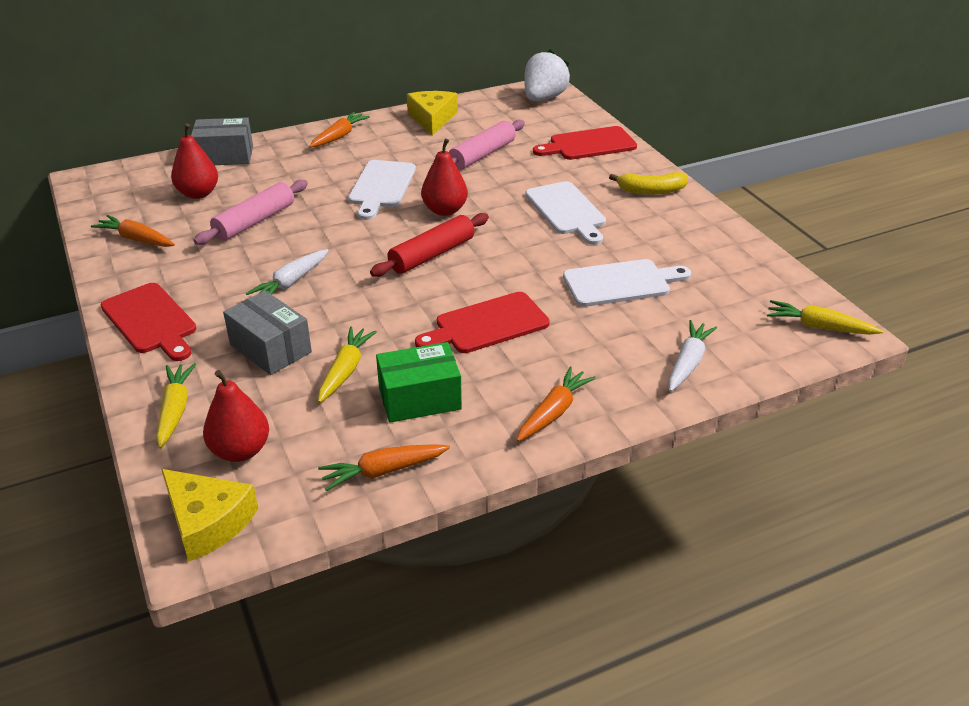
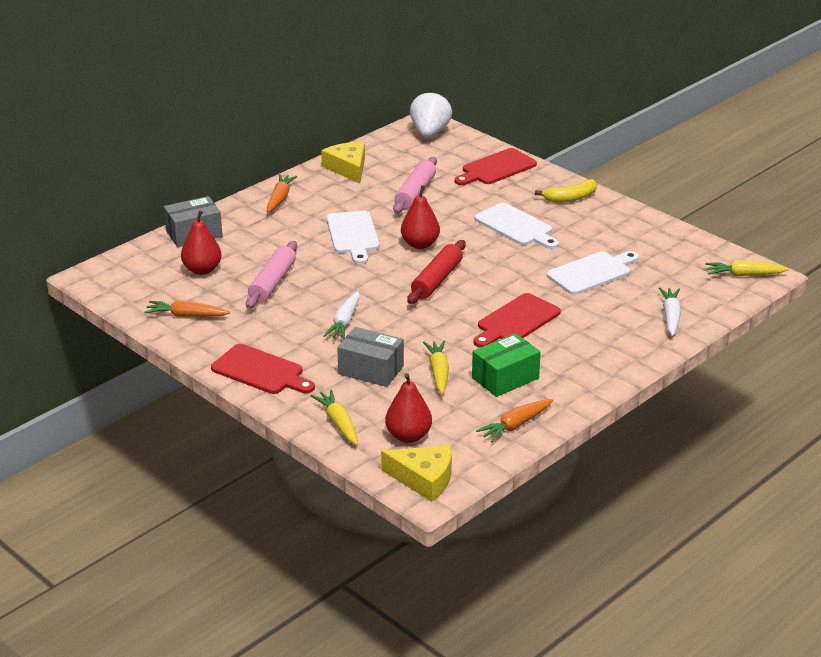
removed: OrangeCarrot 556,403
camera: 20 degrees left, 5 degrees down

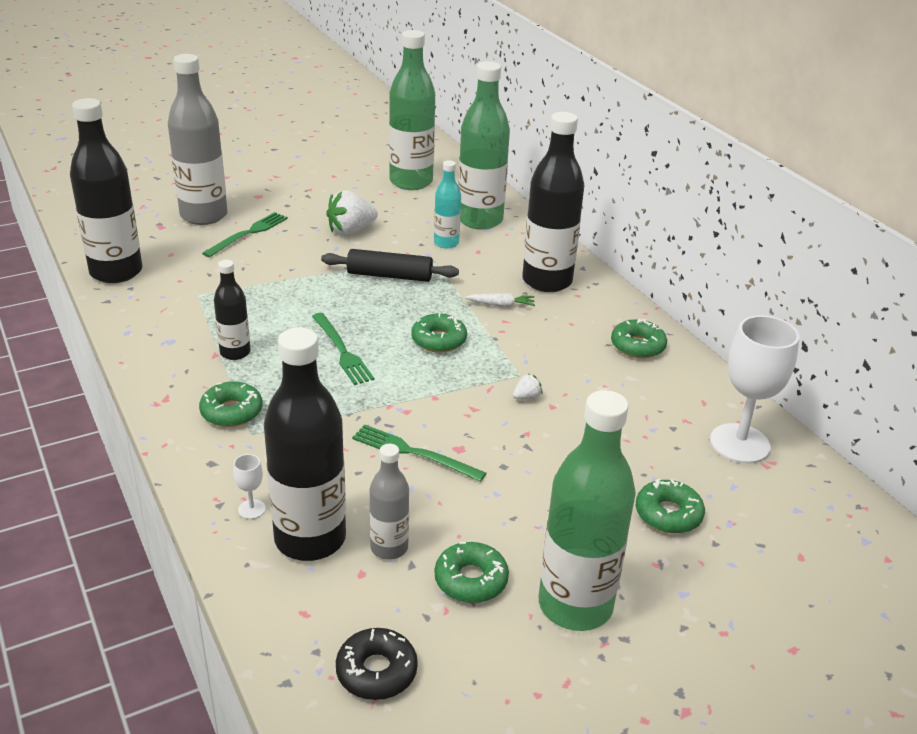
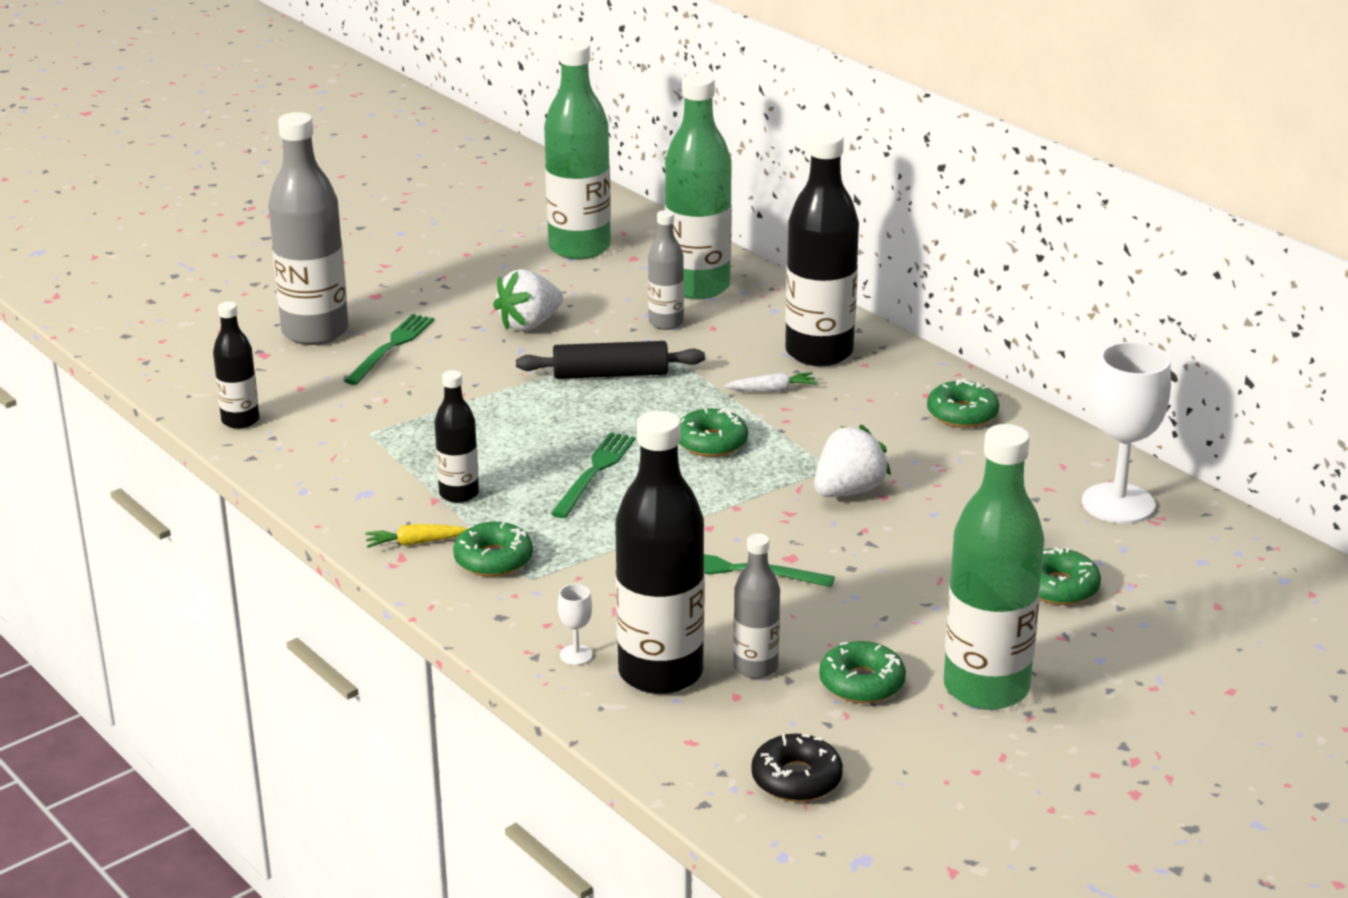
added: YellowCarrot 416,536
recoloured: TurquoiseBottle 447,204 to GreyBottle 666,270
turned: GreenFork 343,349 = 593,475 120 degrees counterclockwise
resized: BlackBottle 106,190 = 236,365 x0.53; WhiteStrawberry 528,387 = 852,460 x2.12
camera: 10 degrees left, 5 degrees down

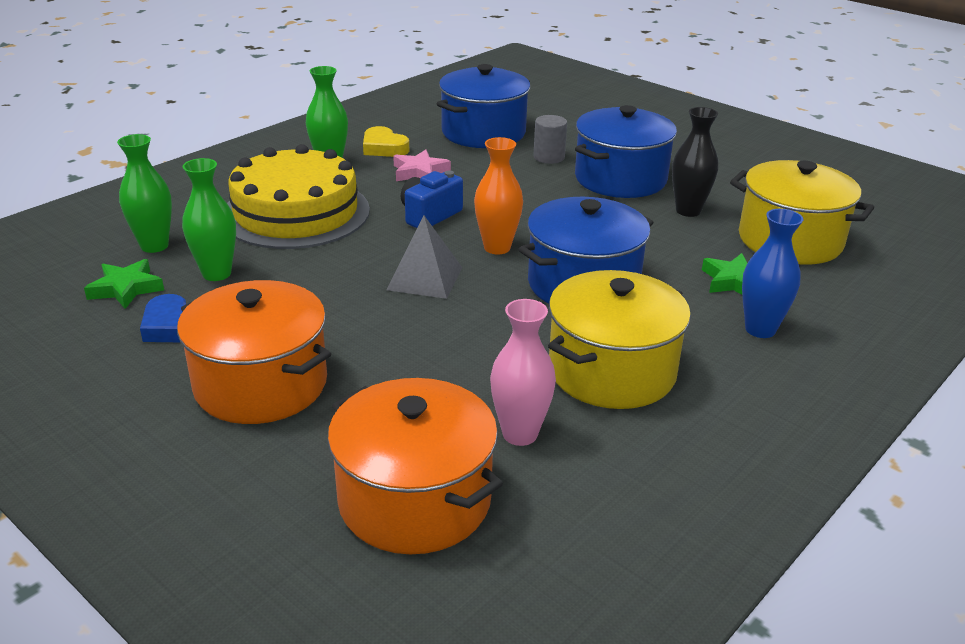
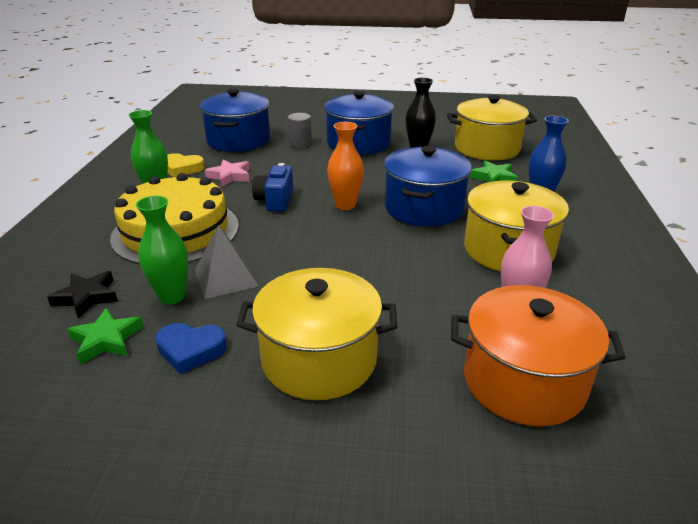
moved: GreyPyramid 424,257 to 227,262
replaced: GreenVase 144,193 to BlackStar 82,295
recoloured: OrangePot 254,352 to YellowPot 316,334
camera: 35 degrees left, 0 degrees up

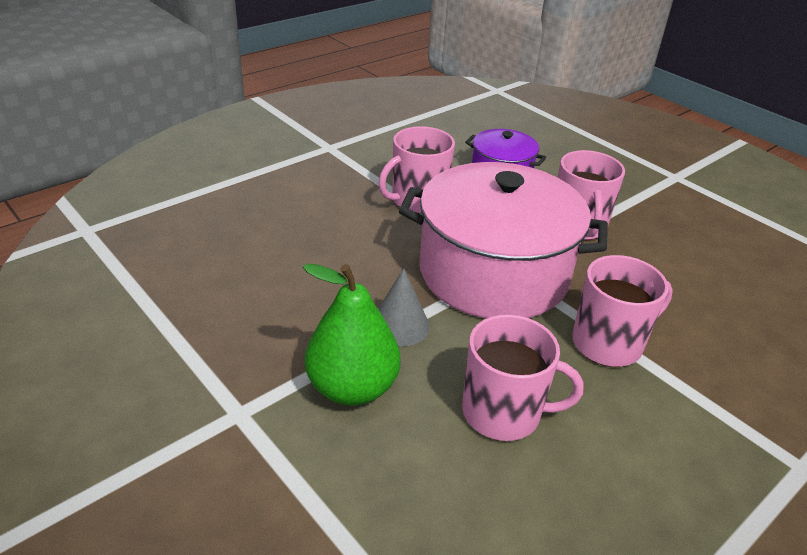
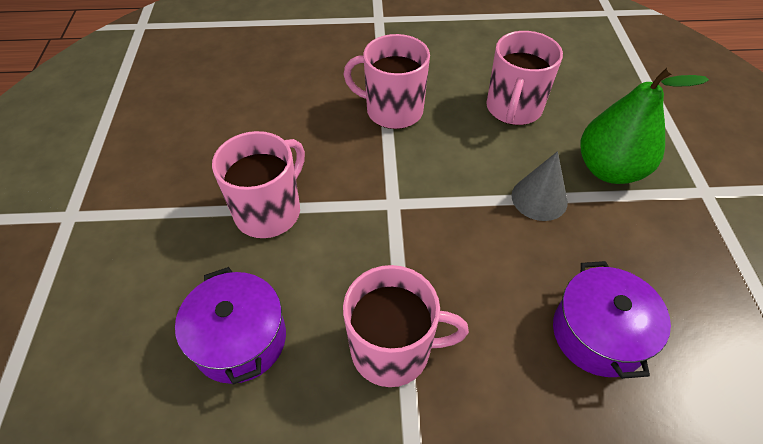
removed: PinkPot 503,240
added: PurplePot 612,320
turned: PinkMug 522,377 = 525,78 120 degrees counterclockwise
camera: 140 degrees left, 15 degrees up

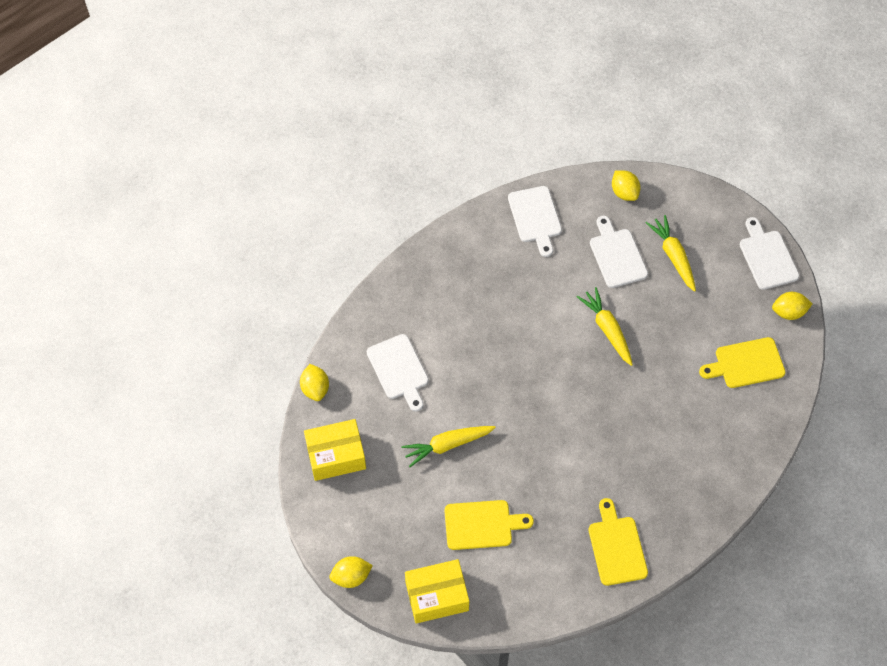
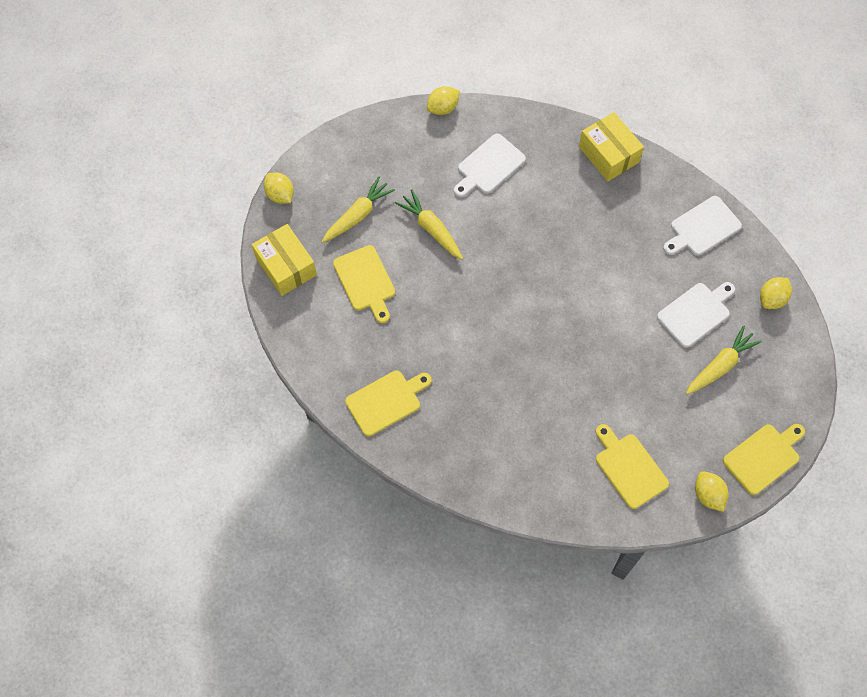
moved: YellowBox 335,450 to 611,146; YellowCarrot 605,326 to 358,209
recoloured: WhiteCuttingBoard 769,253 to YellowCuttingBoard 764,459
camera: 70 degrees right, 5 degrees up

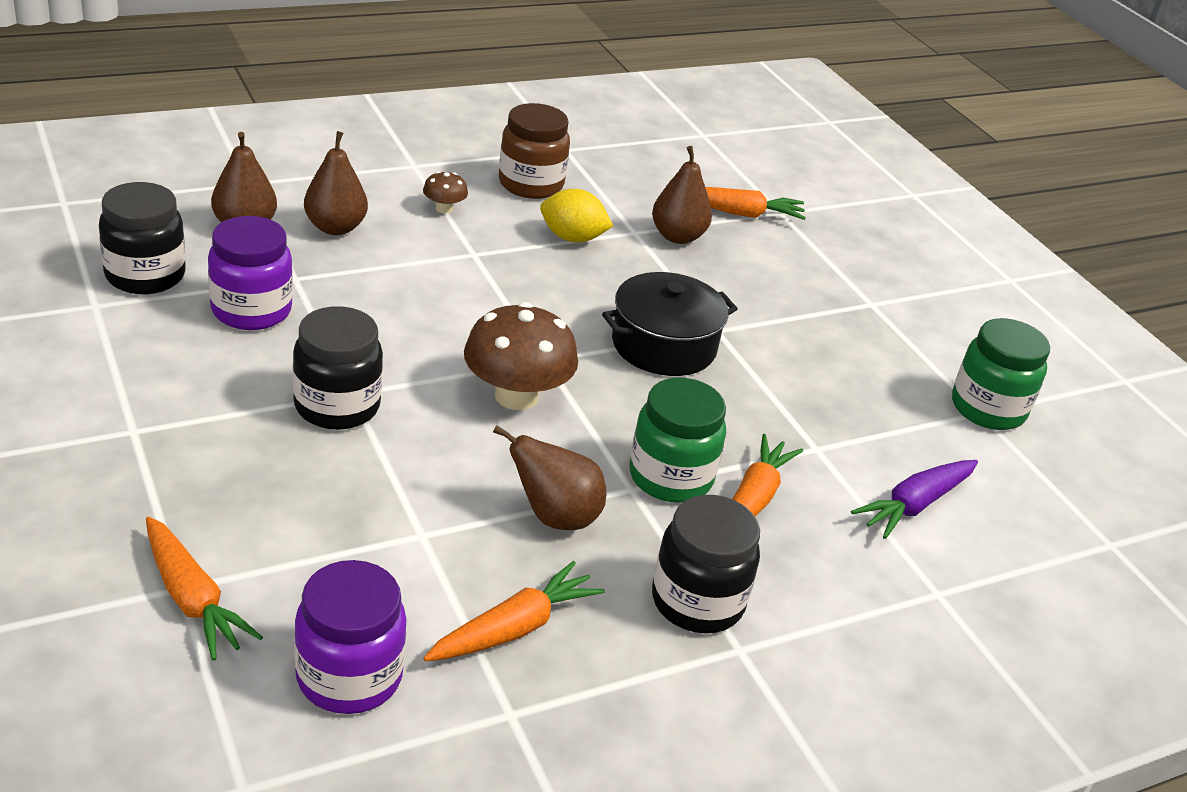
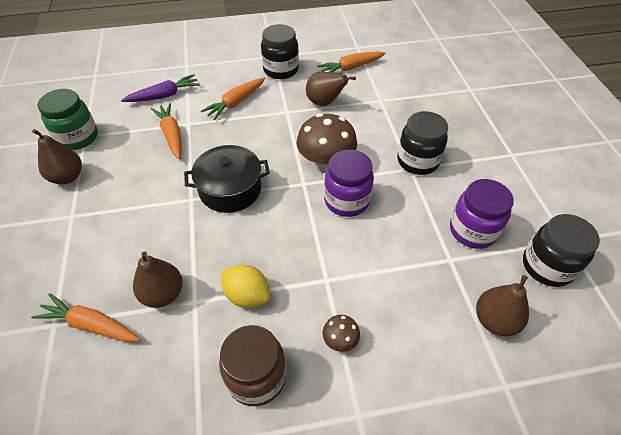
removed: GreenJar 678,440
moved: OrangeCarrot 204,588 to 166,131; PurpleJar 350,637 to 349,183; BrownPear 336,183 to 57,156
camera: 160 degrees left, 15 degrees up

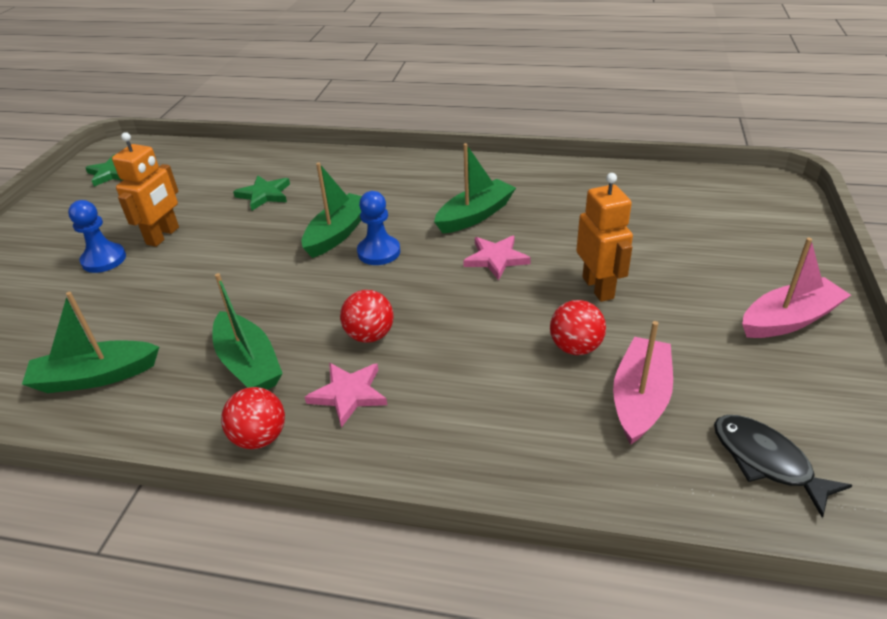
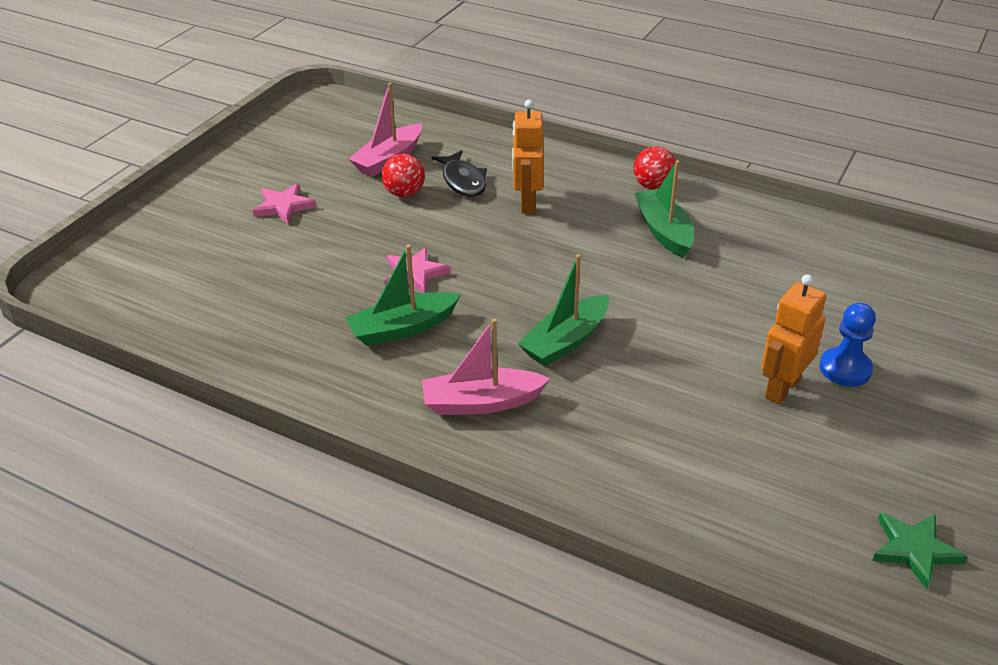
removed: GreenBoat 90,342; GreenStar 261,193; RedBall 367,316; BluePawn 378,228
moved: PinkStar 346,395 to 284,203; OrangeRobot 604,237 to 528,157; BlackFish 783,466 to 459,173; PinkBoat 796,288 to 486,367
camera: 165 degrees left, 0 degrees up

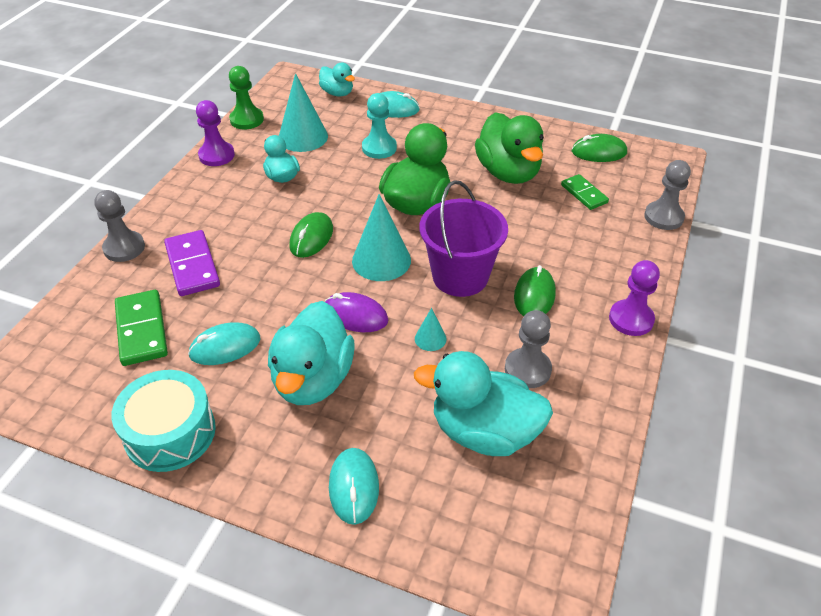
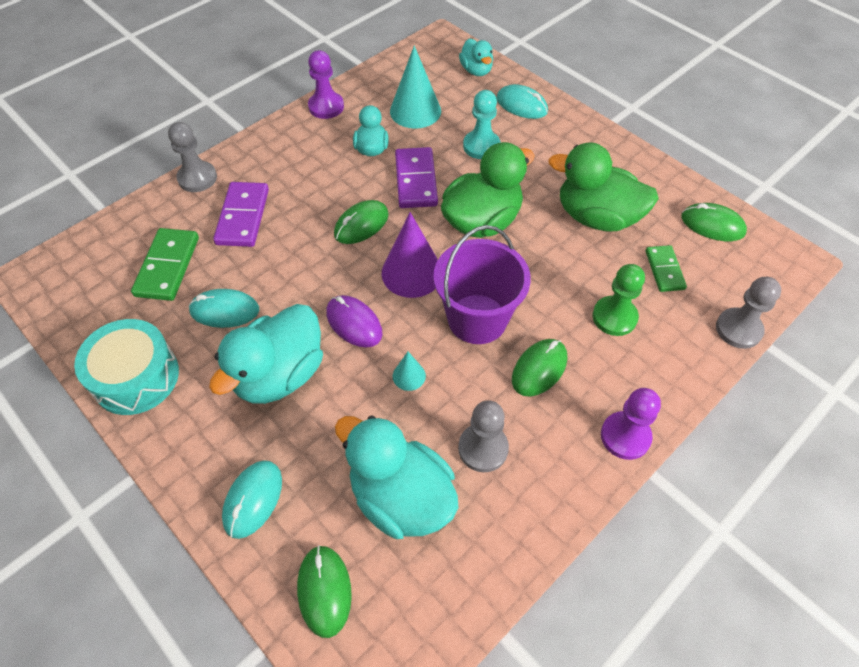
added: GreenMouse 324,591; PurpleDomino 416,177
moved: GreenPawn 246,98 to 619,300
recoloured: TurquoiseCone 381,237 to PurpleCone 409,255
turned: GreenDuck 509,148 = 603,187 105 degrees clockwise
camera: 25 degrees right, 10 degrees up

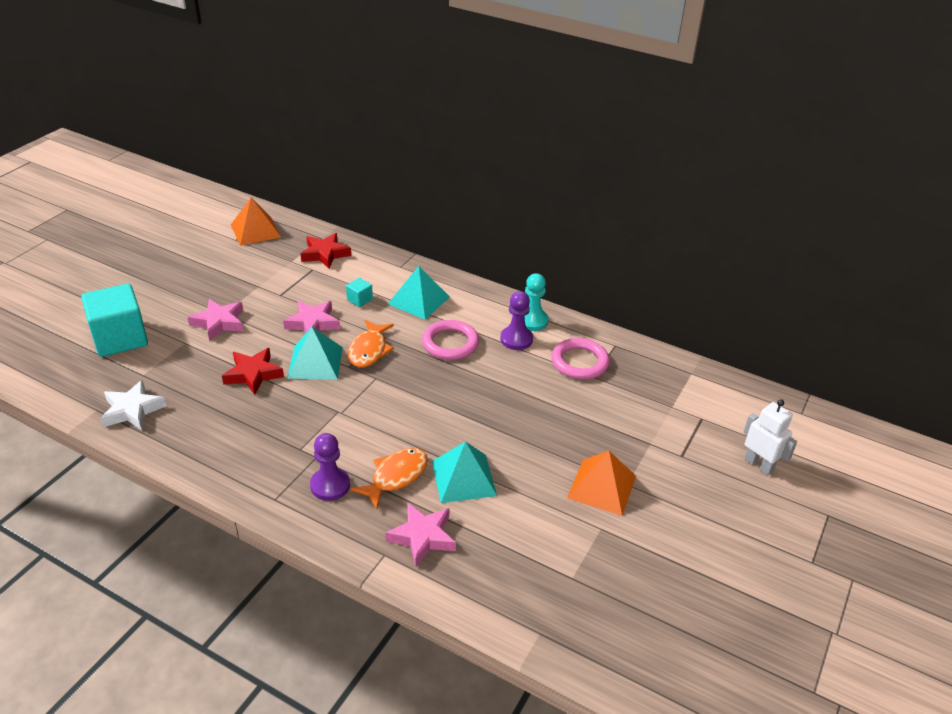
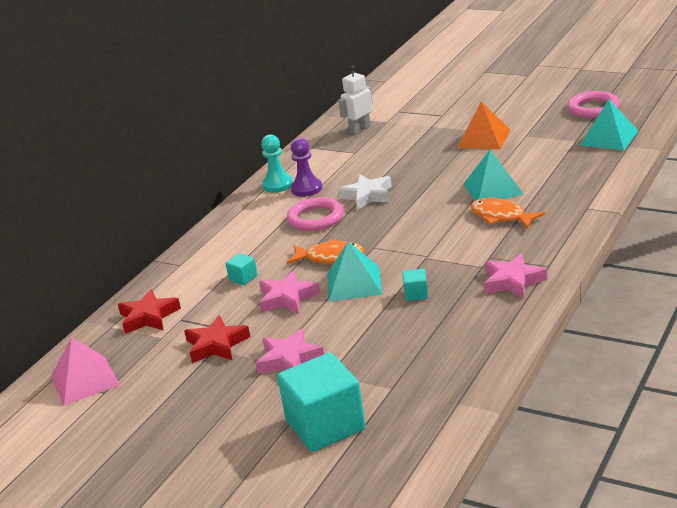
removed: PurplePawn 330,467
added: TurquoiseCube 415,285
moved: WhiteStar 134,405 to 365,192; RedStar 253,371 to 217,339; PinkStar 420,535 to 515,276; TurquoisePyramid 419,292 to 609,125; PinkRing 580,359 to 593,104; WhiteRobot 770,437 to 355,100
recoloured: OrangePyramid 256,222 to PinkPyramid 85,371
camera: 85 degrees left, 10 degrees down

